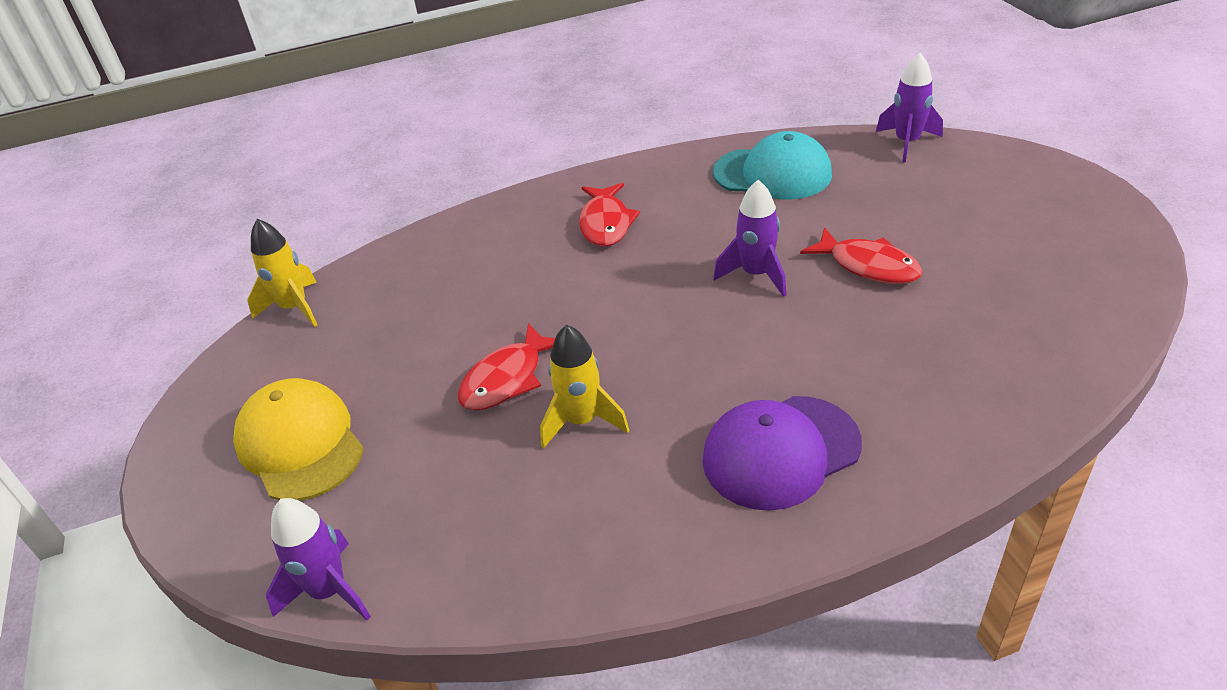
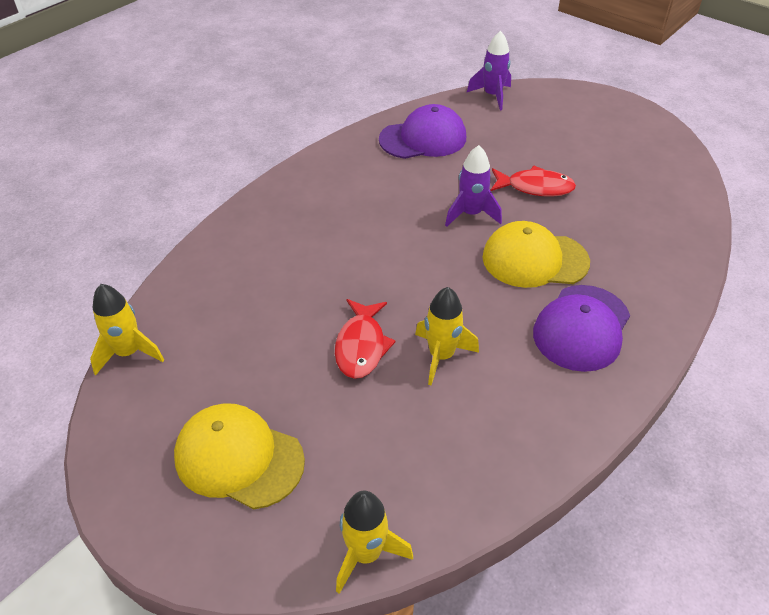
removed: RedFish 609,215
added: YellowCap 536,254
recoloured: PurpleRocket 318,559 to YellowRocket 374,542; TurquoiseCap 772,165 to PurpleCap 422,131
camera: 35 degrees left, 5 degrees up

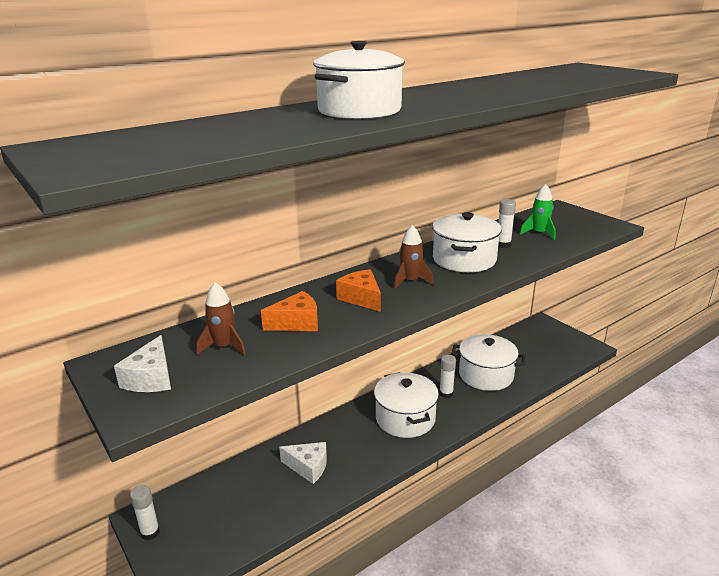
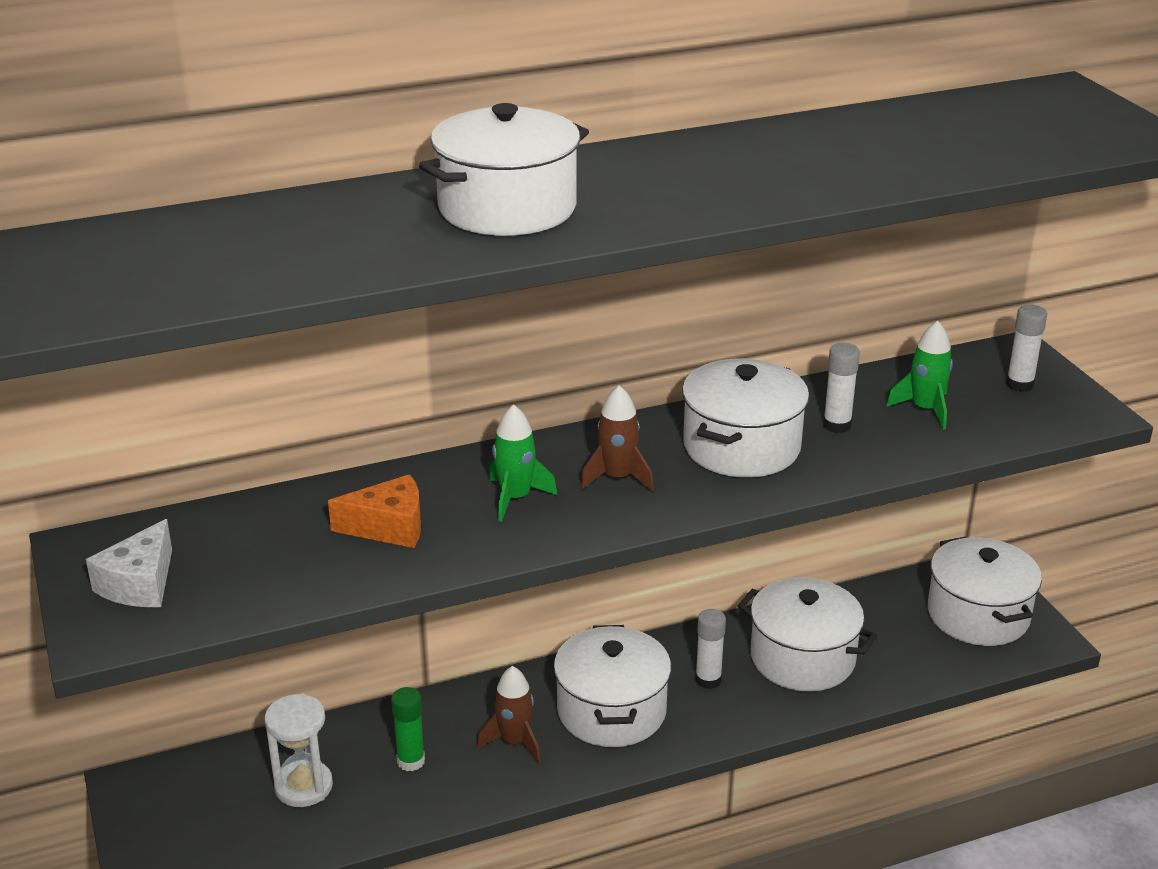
added: WhiteHourglass 298,750; WhitePot 985,591
moved: WhiteGlueStick 145,512 to 1026,348; BrownRocket 221,319 to 509,714
replaced: WhiteCheese 303,463 to GreenGlueStick 408,729; OrangeCheese 358,290 to GreenRocket 523,463
camera: 15 degrees right, 5 degrees up

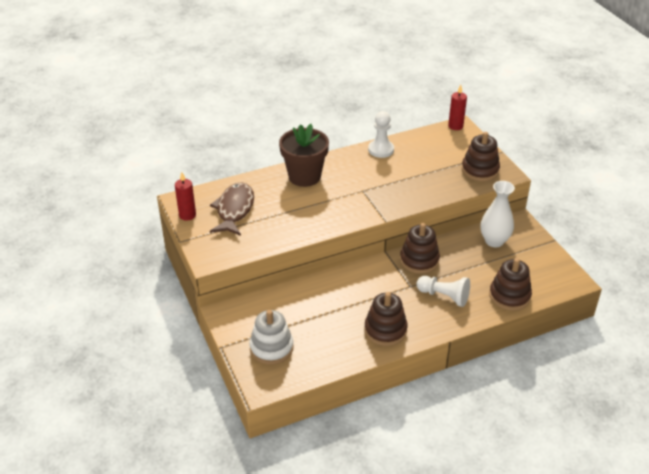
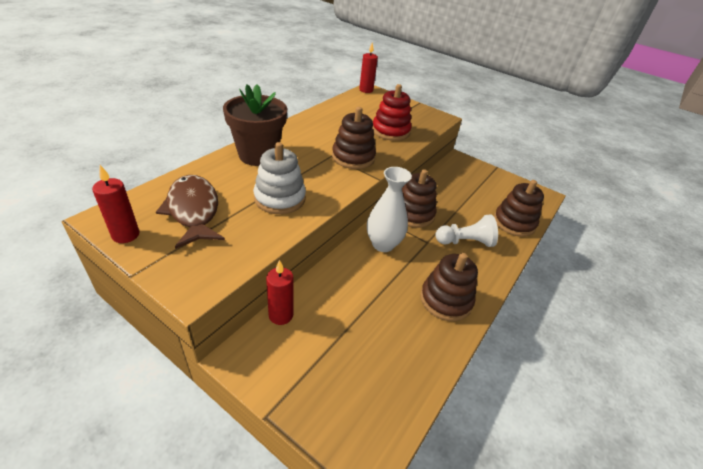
removed: WhitePawn 381,134
added: RedCandle 280,292; RedStackingToy 392,112
moved: WhiteStackingToy 271,337 to 279,178; BrownStackingToy 481,156 to 354,138; WhiteVase 498,214 to 389,209
camera: 35 degrees left, 0 degrees up

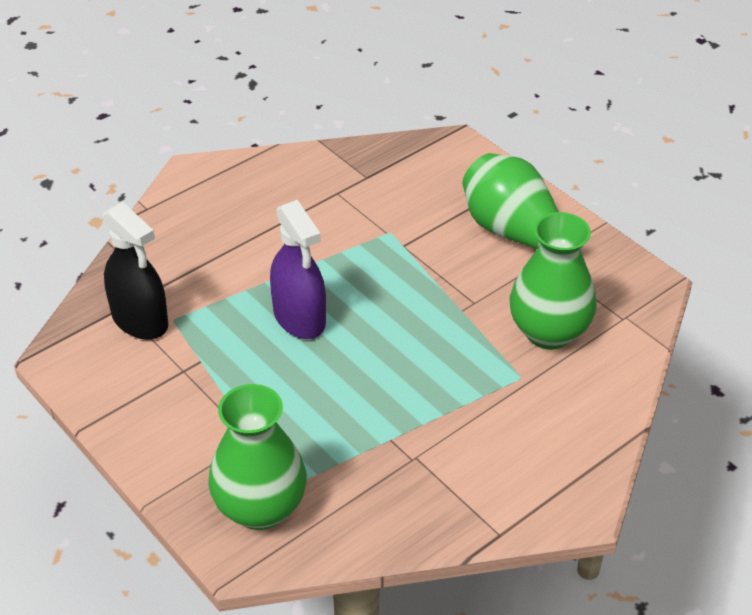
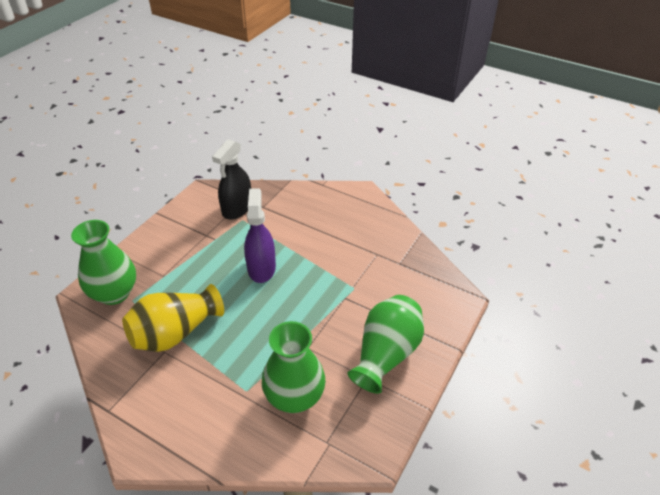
added: YellowVase 173,318
turned: PurpleSprayBottle 298,269 = 260,235 135 degrees clockwise
camera: 70 degrees right, 0 degrees up

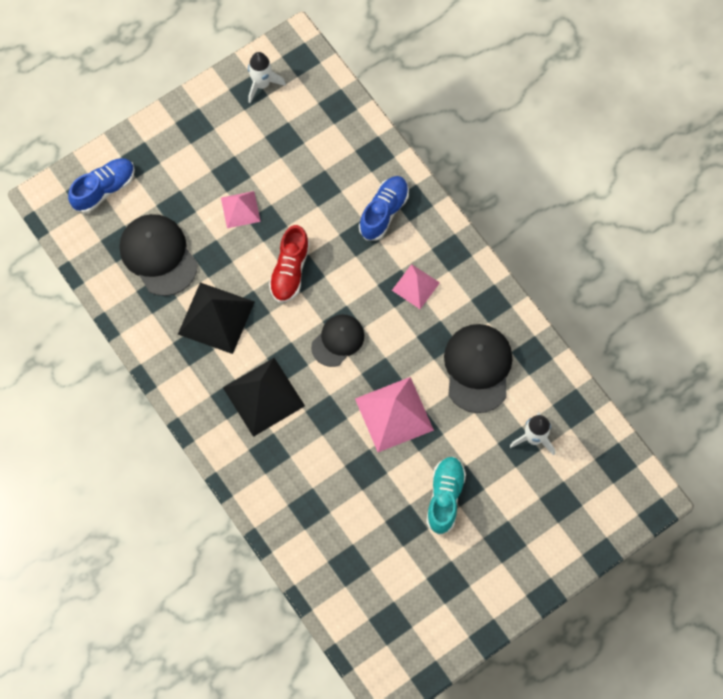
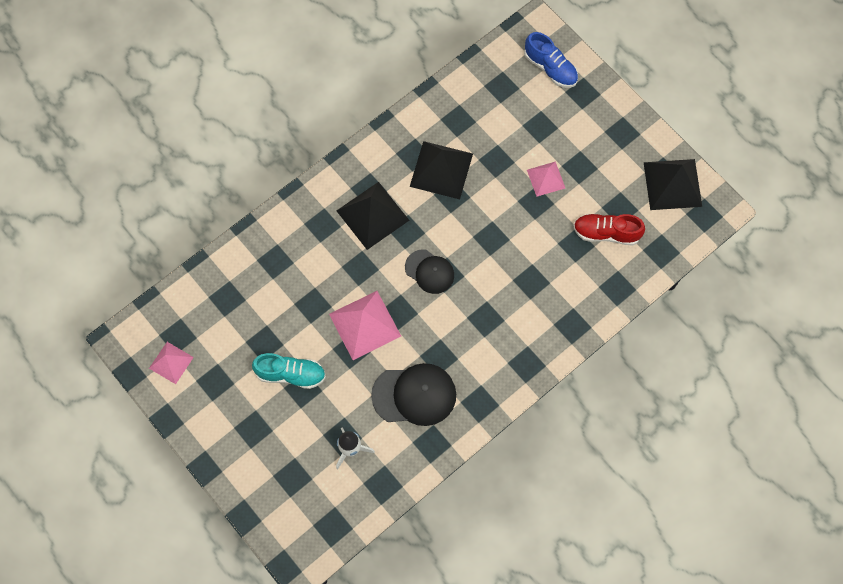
removed: BlackCap 159,255; BlueShoe 384,208
moved: RedShoe 289,264 to 609,229; PinkPyramid 416,286 to 171,363
replaced: WhiteRocket 267,77 to BlackPyramid 672,184
camera: 85 degrees right, 0 degrees up

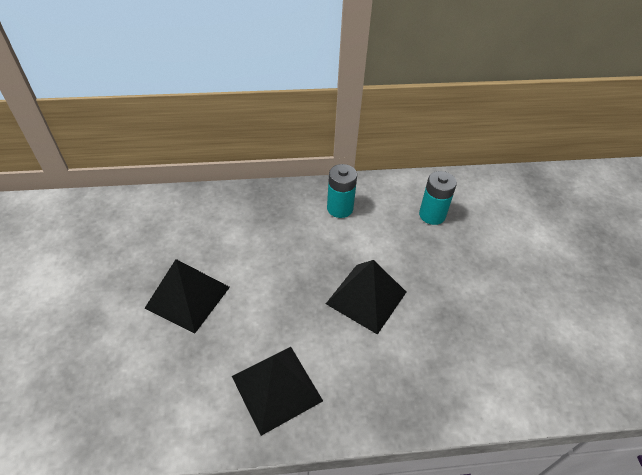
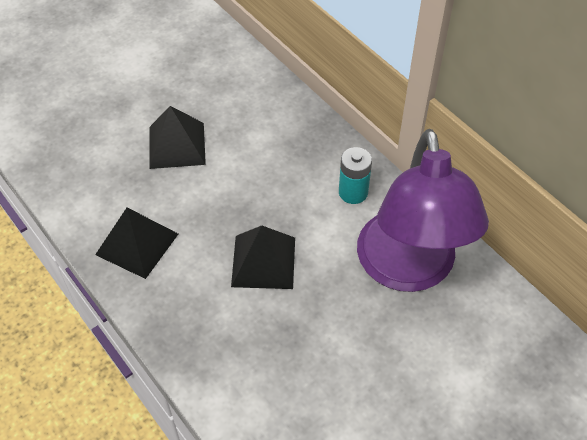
replaced: TurquoiseBattery 438,198 to PurpleLamp 423,210
camera: 60 degrees right, 5 degrees up

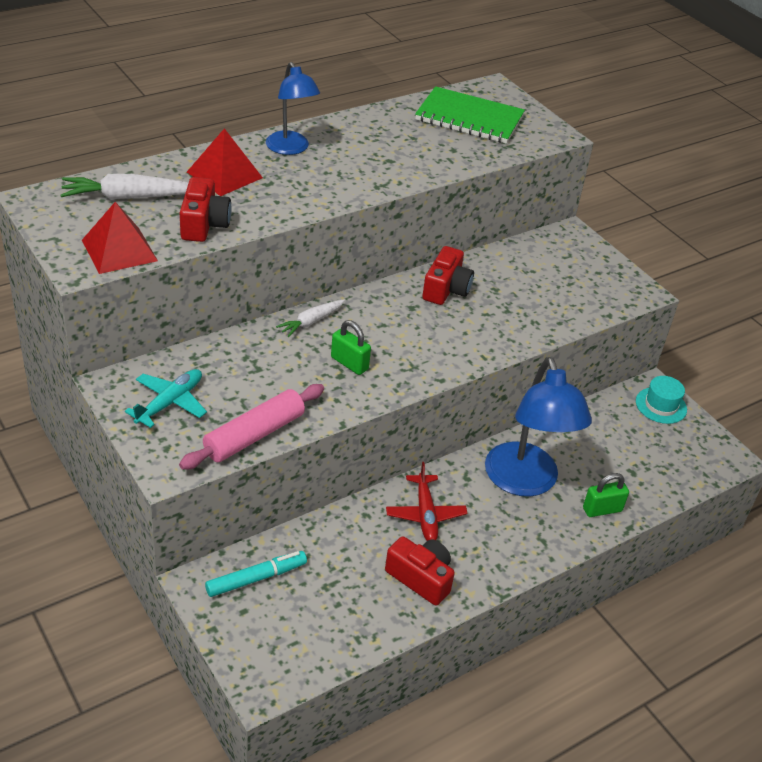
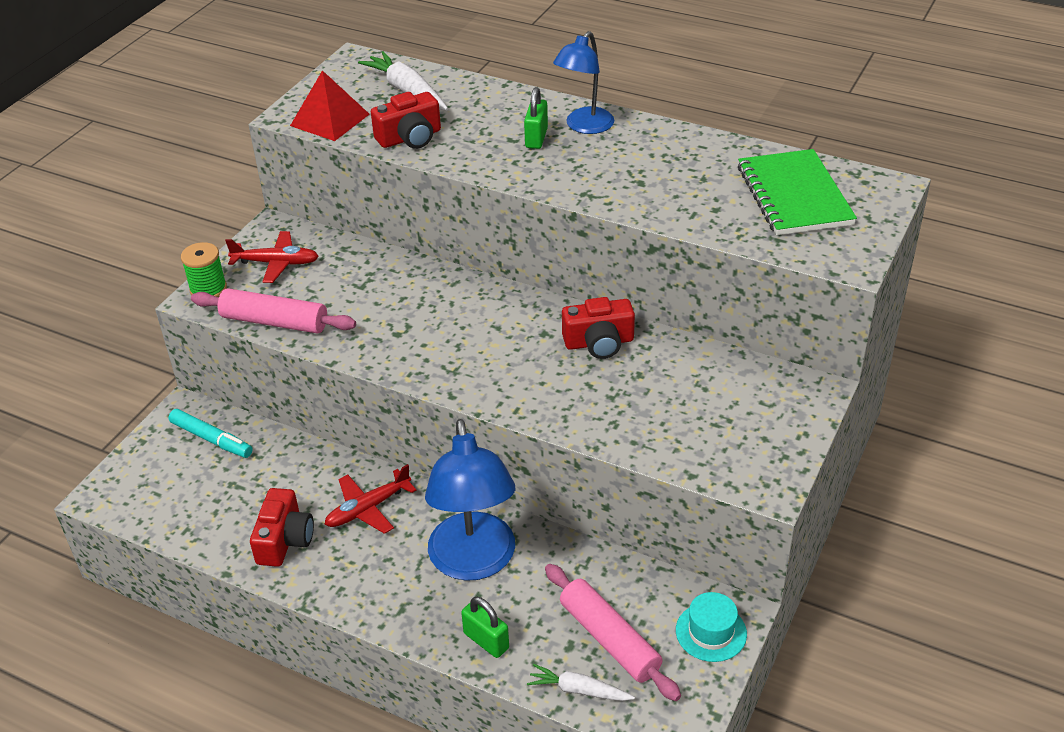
removed: RedPyramid 225,162
added: GreenSpool 204,269; PinkRollingPin 613,632
moved: WhiteCarrot 310,318 to 581,682; GreenPadlock 351,347 to 536,118
recoloured: TurquoisePlane 166,398 to RedPlane 272,257
turned: BlueLamp 538,426 = 470,500 60 degrees counterclockwise
camera: 65 degrees right, 0 degrees up

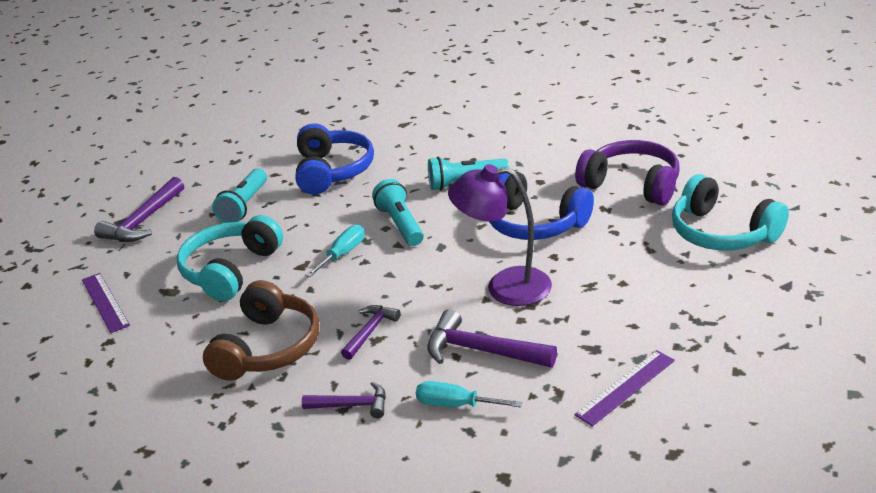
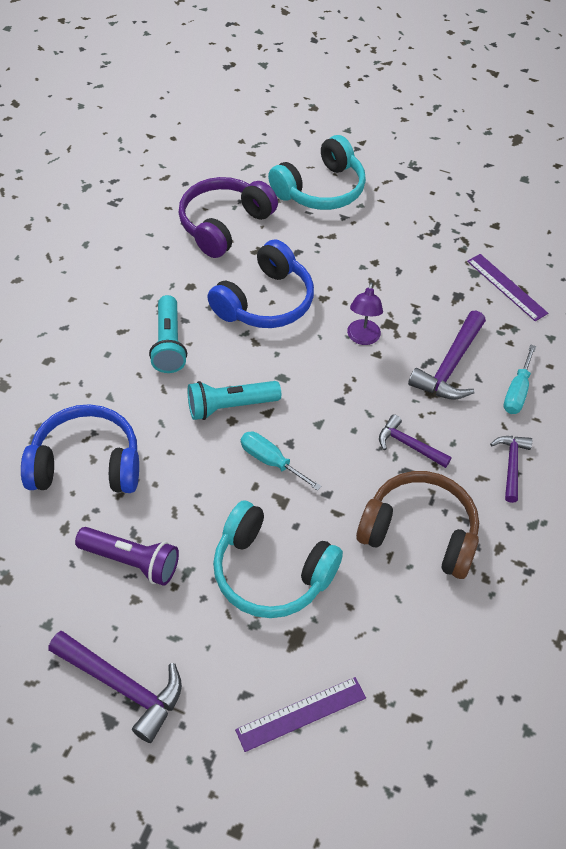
recoloured: TurquoiseFlashlight 239,195 to PurpleFlashlight 127,556
resized: PurpleLamp 500,235 = 365,313 x0.57
camera: 90 degrees left, 20 degrees up

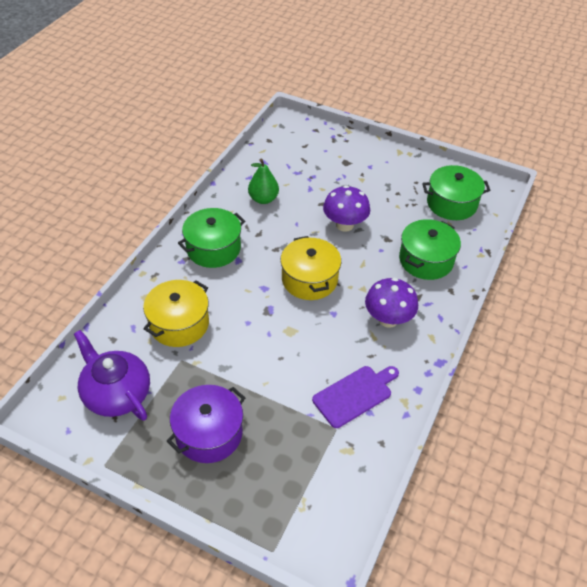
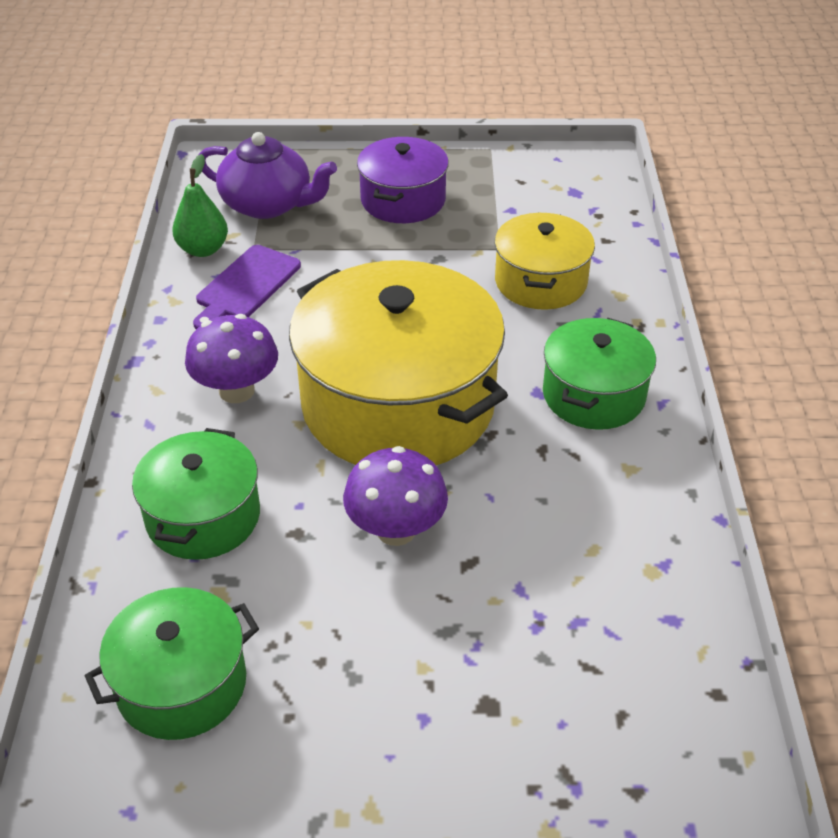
moved: PurpleTeapot 112,375 to 267,175; GreenPear 263,181 to 200,205
resized: YellowPot 310,268 = 398,362 x1.85
camera: 155 degrees right, 5 degrees down

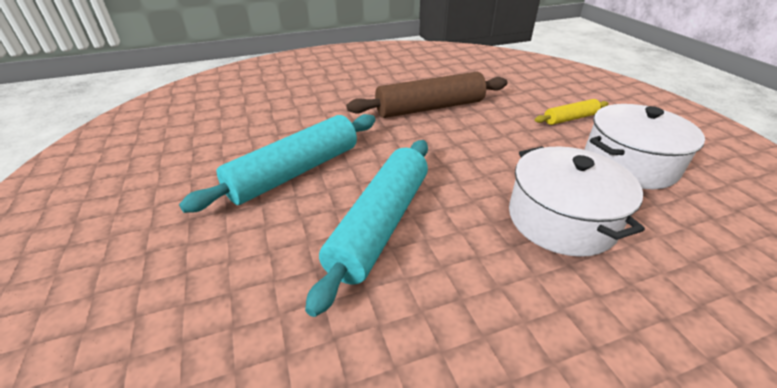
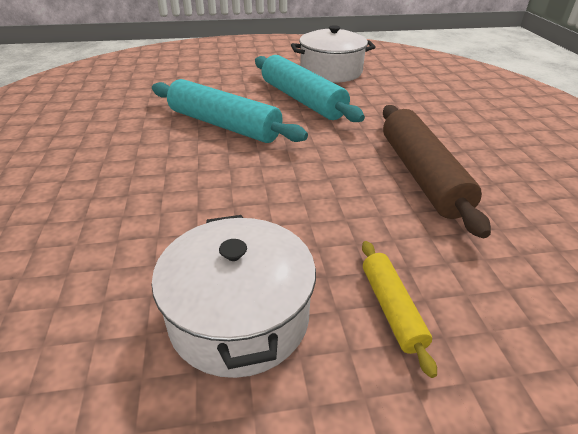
moved: WhitePot 577,201 to 333,54
camera: 100 degrees right, 0 degrees up

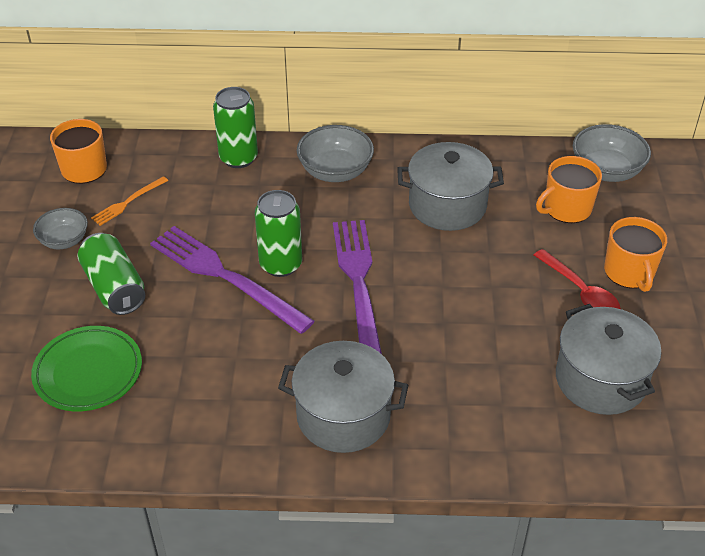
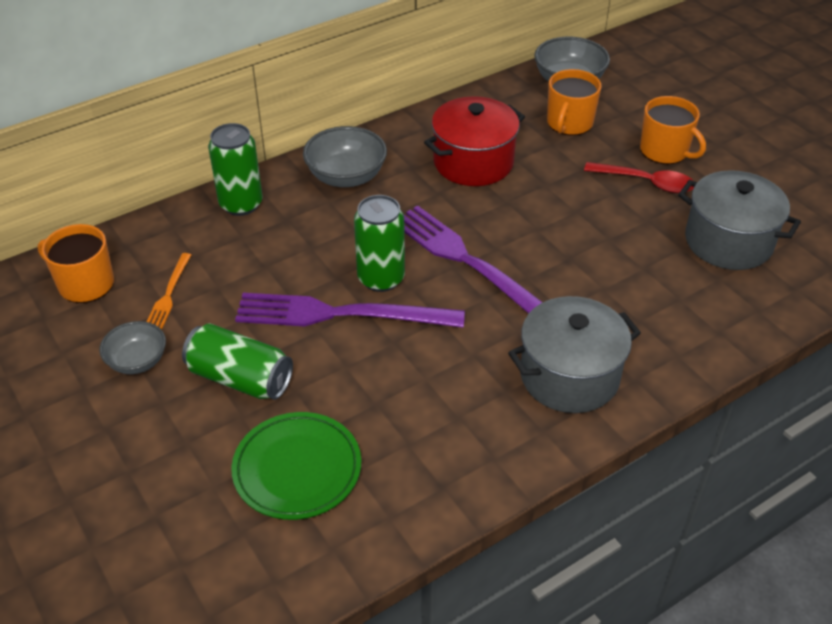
recoloured: GreyPot 450,186 to RedPot 474,141
camera: 35 degrees left, 0 degrees up

